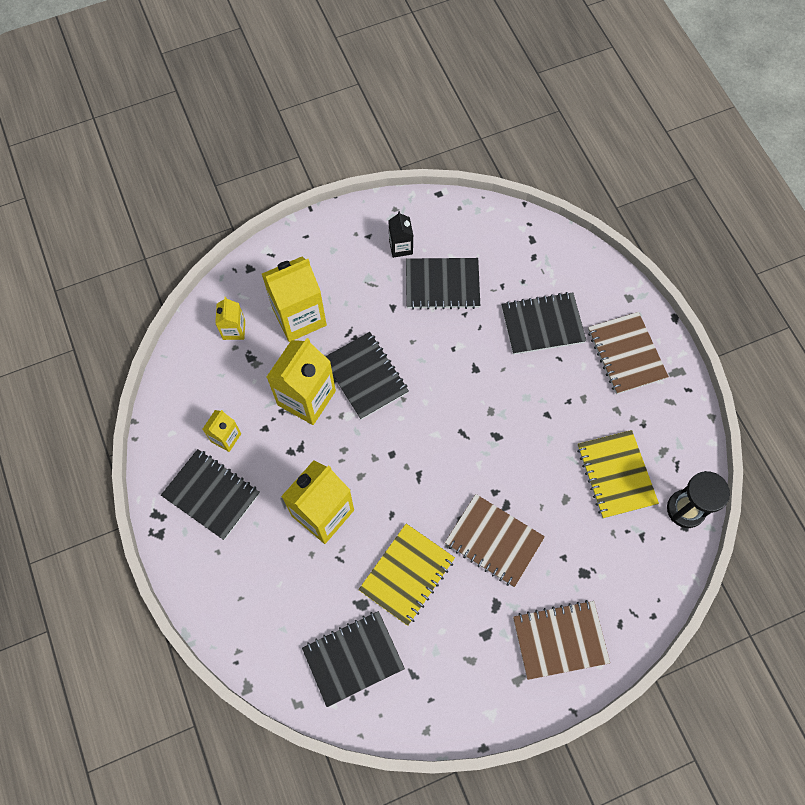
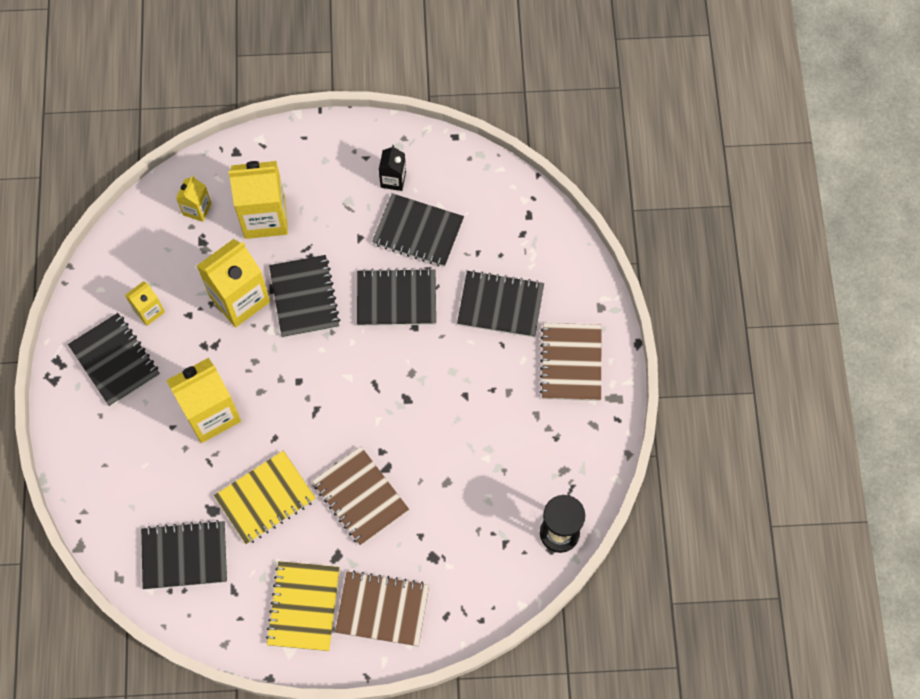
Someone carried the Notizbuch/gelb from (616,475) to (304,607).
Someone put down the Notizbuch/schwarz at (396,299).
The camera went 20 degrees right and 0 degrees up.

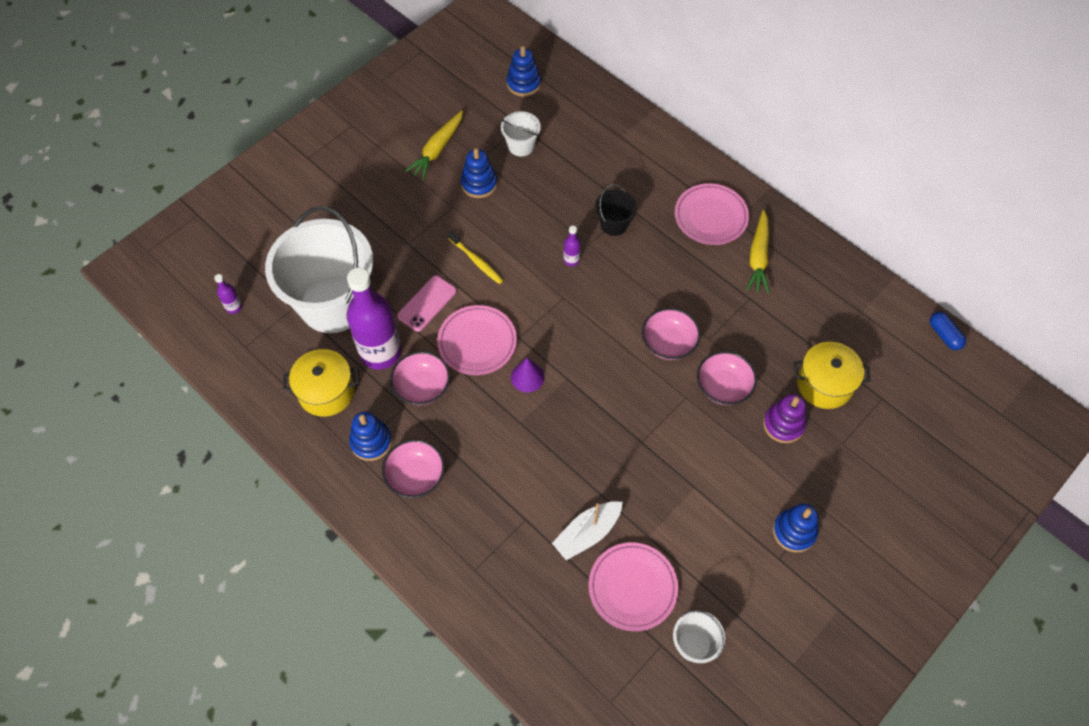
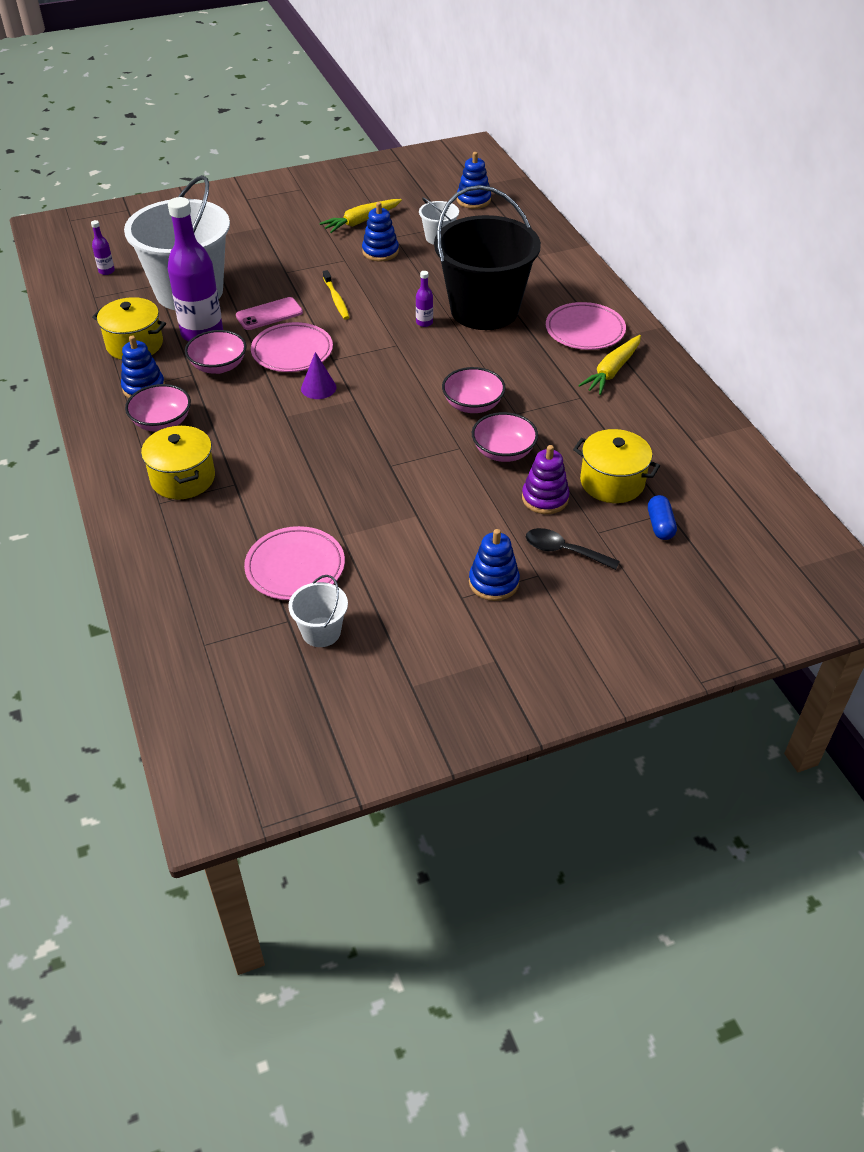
Someone scaled the Eimer/schwarz at (614,224) by 2.36.
Someone carried the Kapsel/blau from (944,335) to (660,525).
Someone took away the Boot/weiß at (587,533).
Someone put down the Kochtopf/gelb at (183,478).
Someone put down the Löffel/schwarz at (564,551).
The camera went 25 degrees right and 15 degrees down.

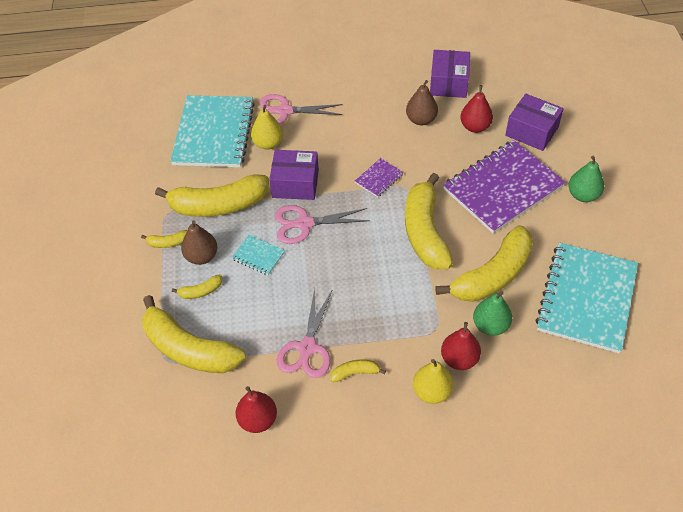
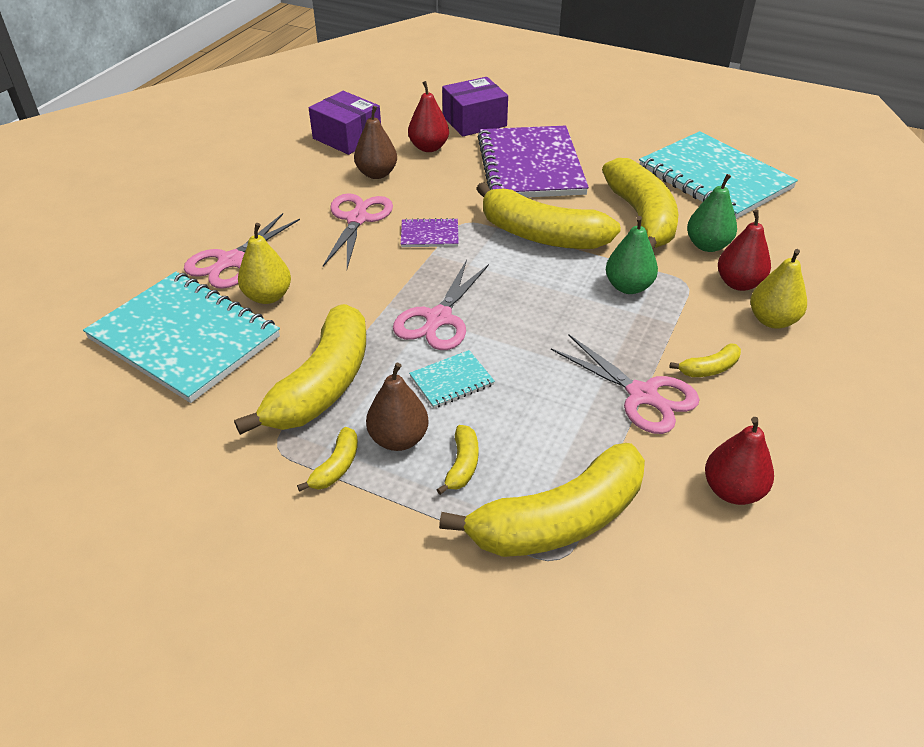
Someone took away the Schachtel/lila at (295,184).
Someone carried the Birne/grün from (583,195) to (628,287).
Someone rotated the Notizbuch/lila at (379,178) by 75 degrees counterclockwise.
Someone rotated the Banane/gelb at (355,373) by 135 degrees counterclockwise.
Someone put down the Schere/rosa at (357,219).
The camera went 60 degrees left and 10 degrees down.

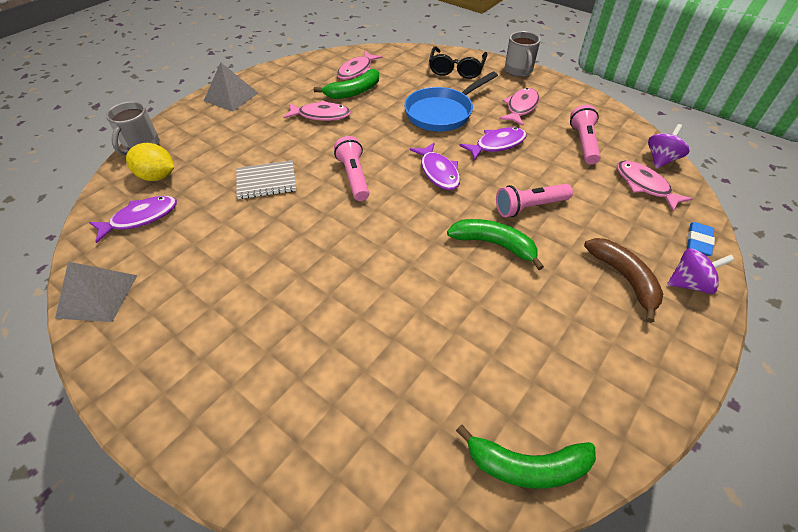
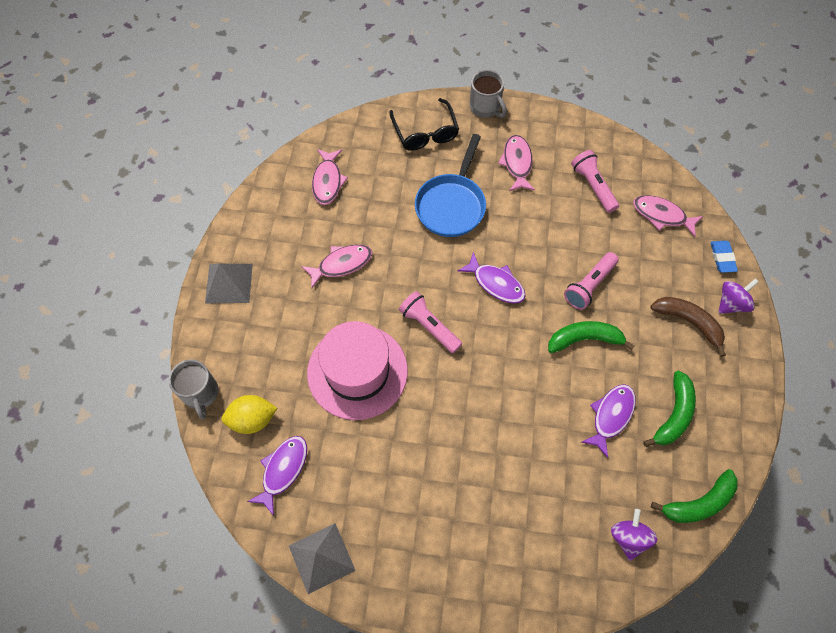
Someone carried the Banane/grün from (353,92) to (673,414).
Someone carried the Kreisel/lila from (661,159) to (629,538).
Someone carried the Fisch/lila from (497,144) to (611,416).
Someone swapped the Notizbuch/grau at (266,181) for the Hut/rosa at (357,371).
The camera went 30 degrees left and 15 degrees up.

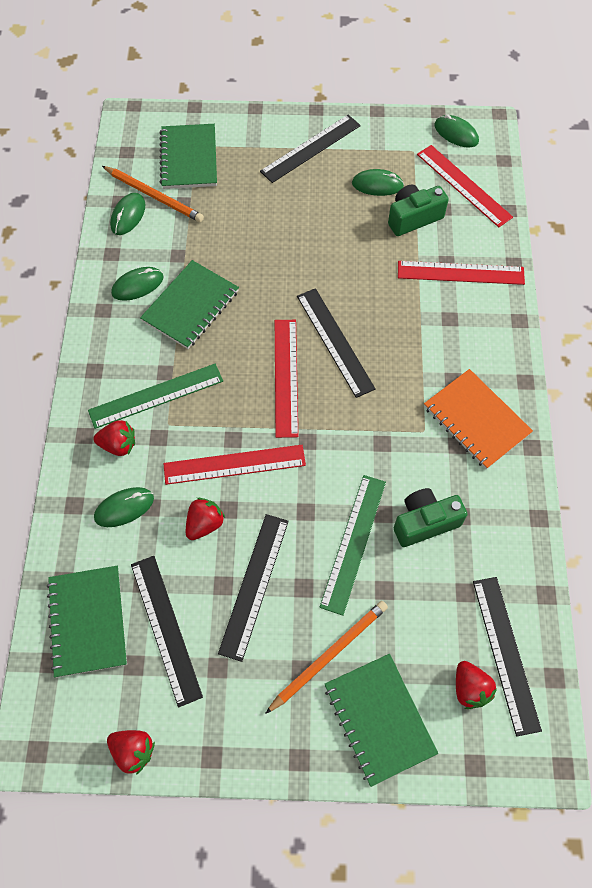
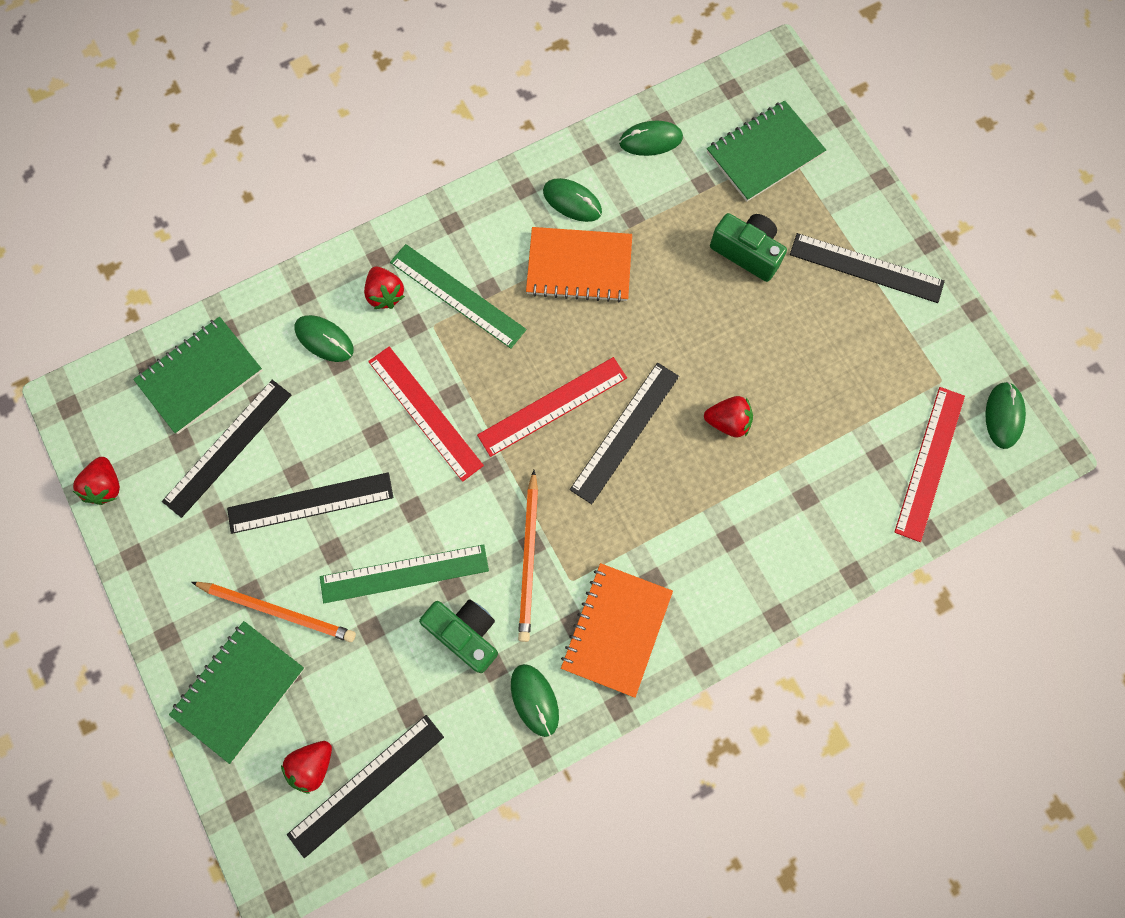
Someone carried the Bleistift/orange from (154,196) to (529,558).
Someone carried the Computermaus/grün from (377,185) to (534,700).
Someone carried the Kamera/grün from (413,218) to (747,252).
Someone repainted the Notizbuch/grün at (191,306), which became the Notizbuch/orange at (579,266).
Someone took away the Lineal/rot at (460,273).
Someone carried the Erdbeere/rot from (204,524) to (728,422).
The camera went 60 degrees right and 10 degrees up.

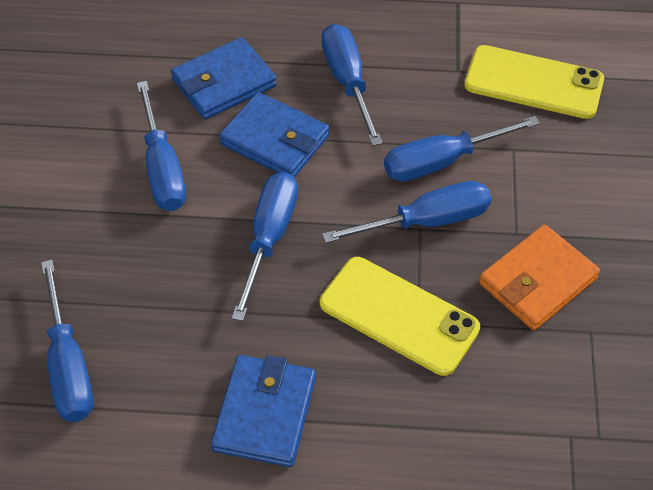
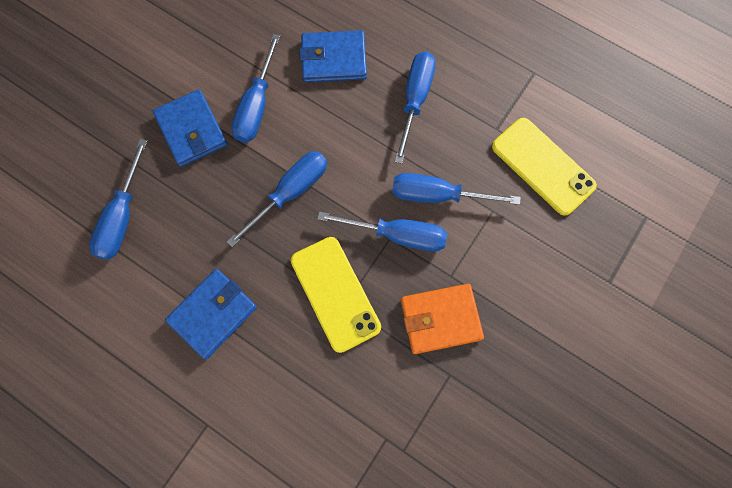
Someone carried the Geldbörse/blau from (275,140) to (192,130).
The camera went 30 degrees right and 20 degrees up.

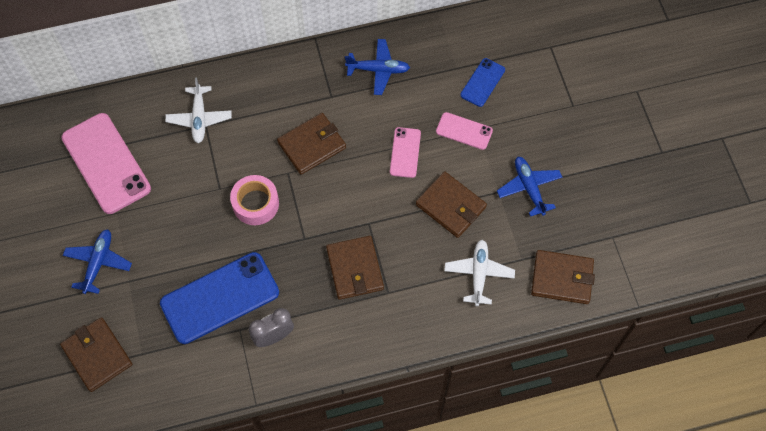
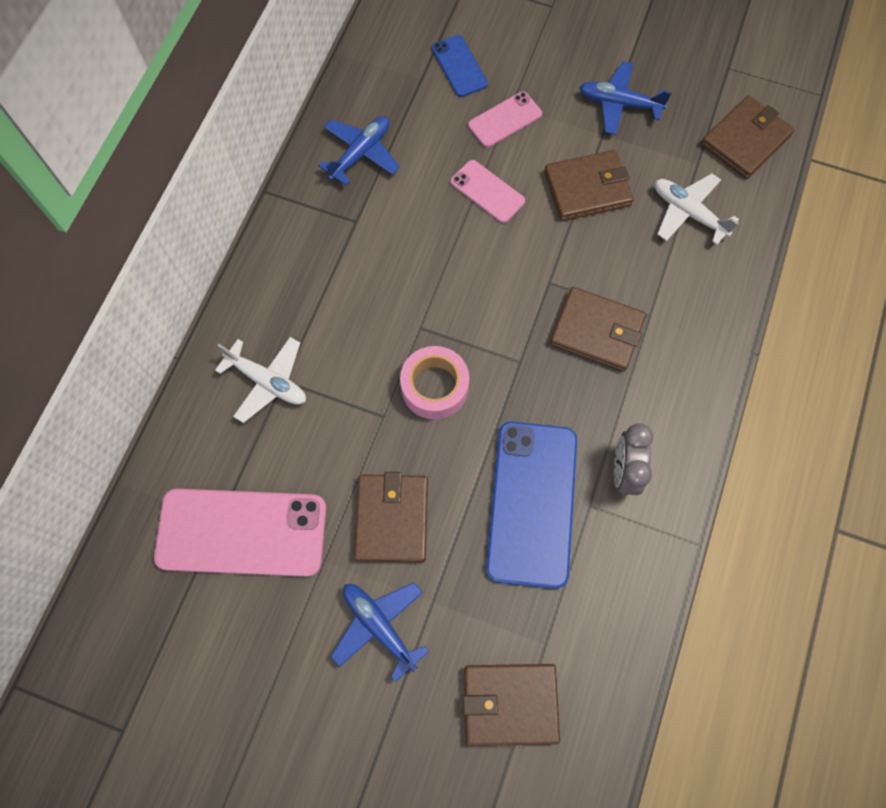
Someone carried the Geldbörse/braun from (312,145) to (392,519).
The camera went 55 degrees left and 5 degrees up.

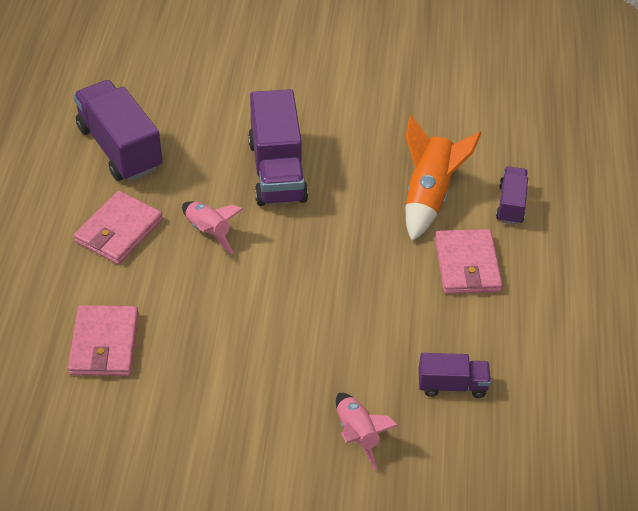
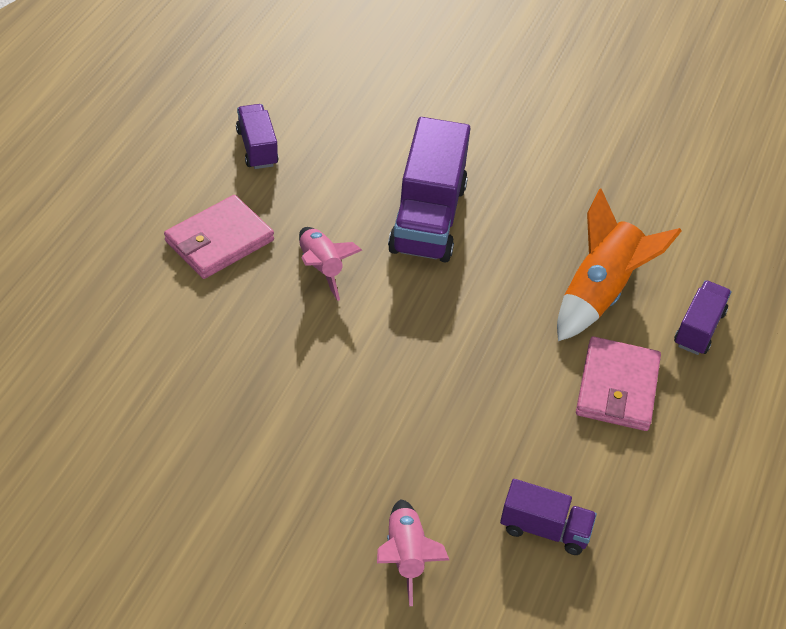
Someone scaled the Lastwagen/lila at (120,148) by 0.54.
Someone took away the Geldbörse/rosa at (104,344).
The camera went 15 degrees right and 0 degrees up.

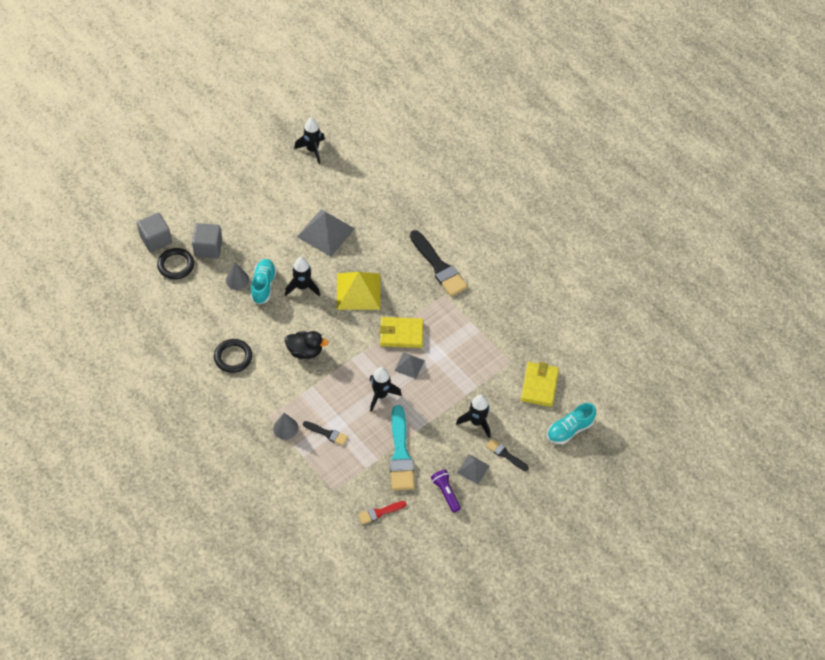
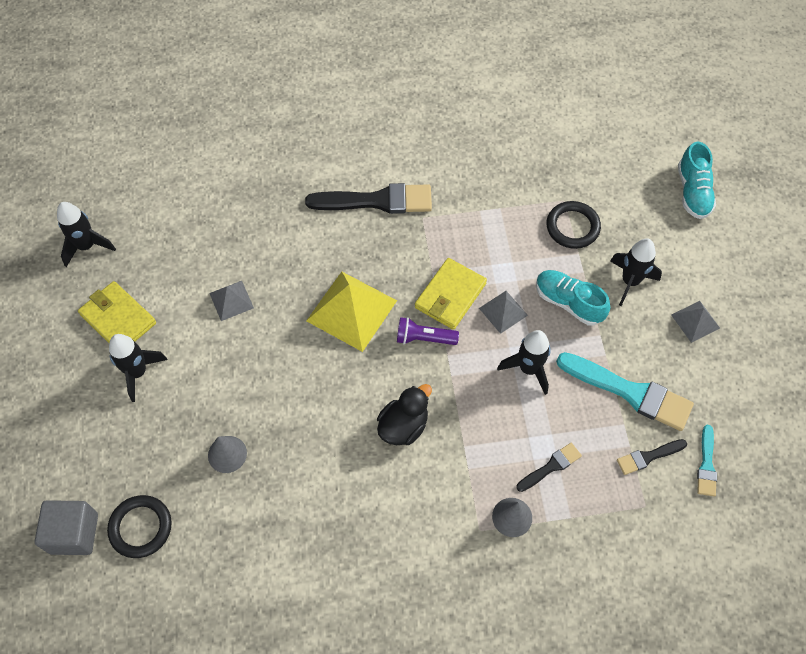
Someone scaled the Pyramide/grau at (325,232) by 0.53.
Someone took away the Kubus/grau at (208,248).
Someone carried the Rakete/schwarz from (302,287) to (138,372).
Someone carried the Schuh/türkis from (263,285) to (569,302).
Someone carried the Ring/schwarz from (233,357) to (572,227).
Someone carried the Geldbörse/gelb from (539,385) to (118,319).
Someone carried the Pinsel/schwarz from (505,454) to (648,457).
Someone carried the Taschenlampe/lila from (446,493) to (424,338).
Someone repainted the Pinsel/rot at (380,512), which became the Pinsel/türkis at (706,464).
The camera went 55 degrees left and 5 degrees up.

